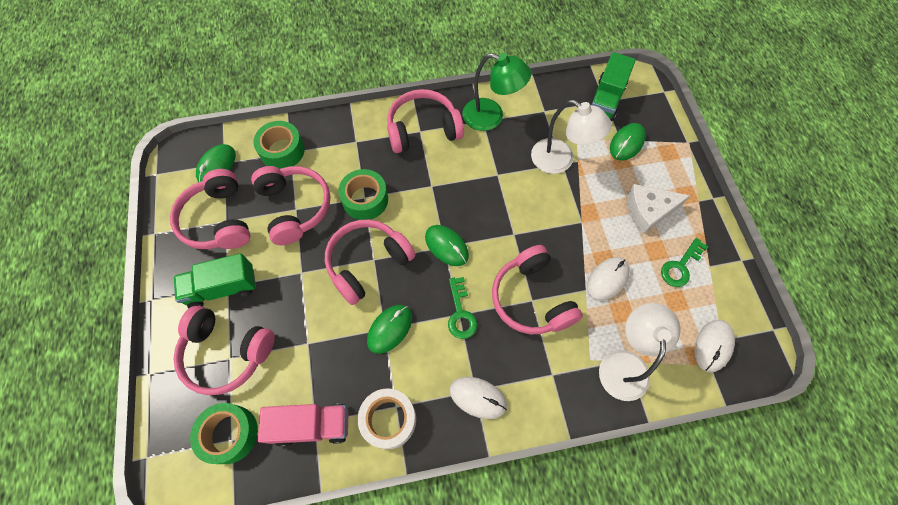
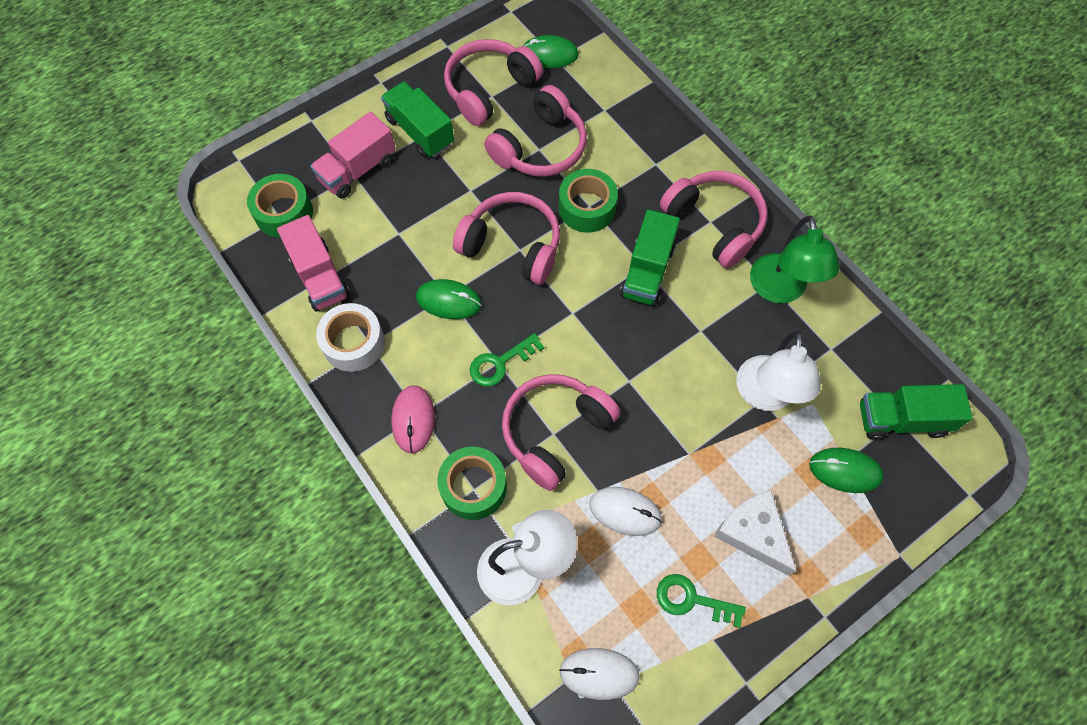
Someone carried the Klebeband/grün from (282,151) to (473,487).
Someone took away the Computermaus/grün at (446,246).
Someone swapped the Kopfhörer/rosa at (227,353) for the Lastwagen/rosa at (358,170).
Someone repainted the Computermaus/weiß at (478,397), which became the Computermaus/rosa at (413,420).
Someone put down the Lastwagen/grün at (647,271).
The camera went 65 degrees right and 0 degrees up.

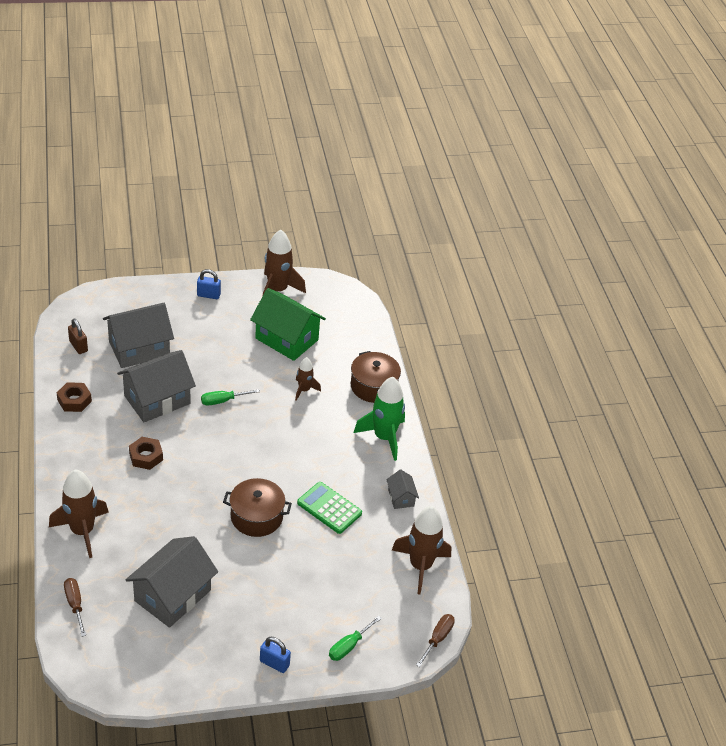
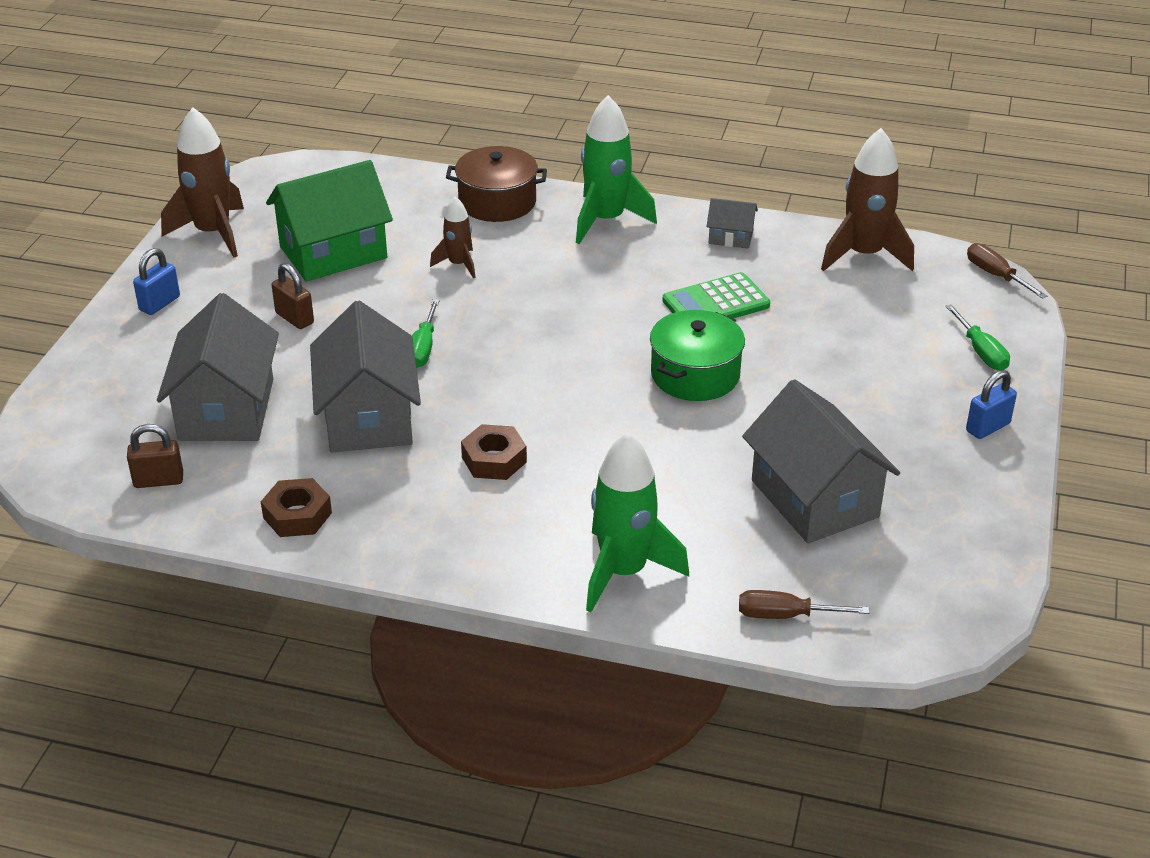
Someone repainted the Rakete/braun at (82,531), which became the Rakete/grün at (623,572).
Someone repainted the Kochtopf/braun at (256,516), which became the Kochtopf/grün at (695,375).
Someone put down the Vorhängeschloss/braun at (294,318).
The camera went 60 degrees left and 5 degrees down.

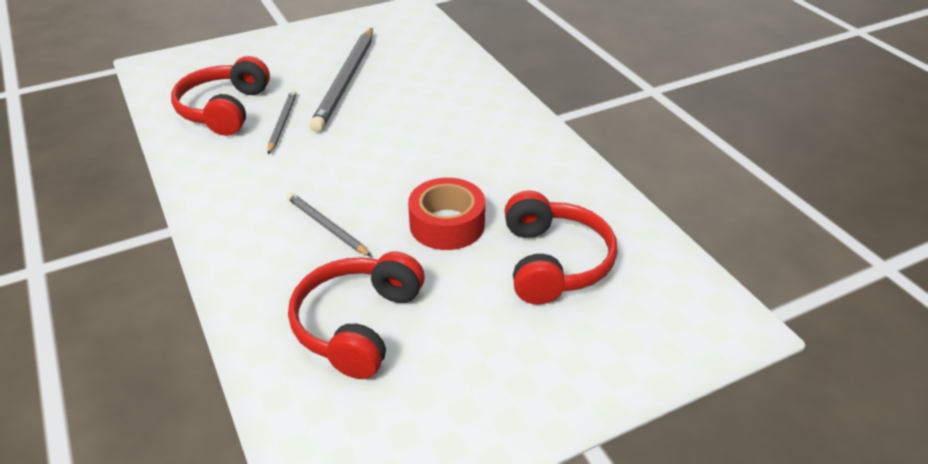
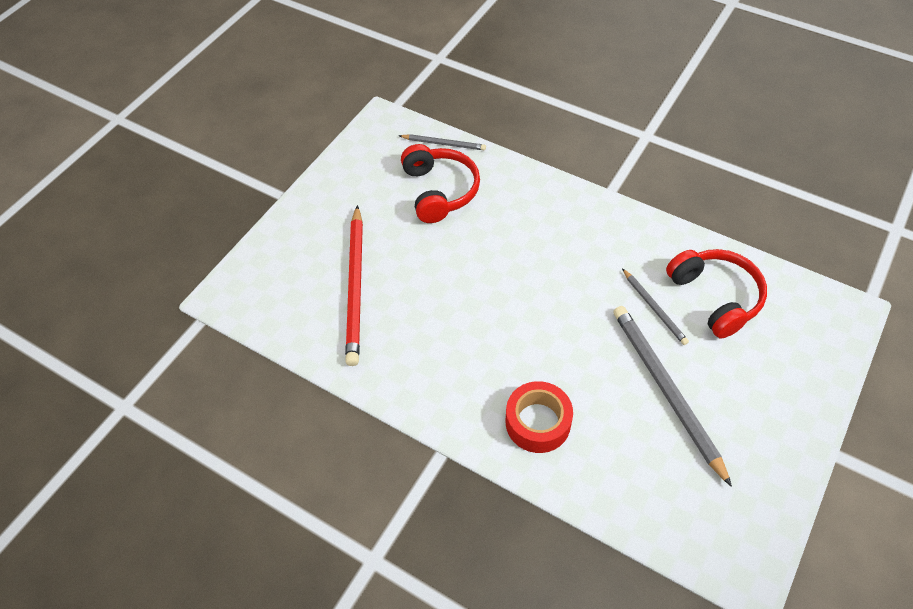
Someone carried the Klebeband/rot from (447,224) to (538,422).
Someone swapped the Kopfhörer/rot at (553,262) for the Bleistift/rot at (356,286).
Someone carried the Bleistift/grau from (327,227) to (443,144).
The camera went 150 degrees right and 15 degrees up.

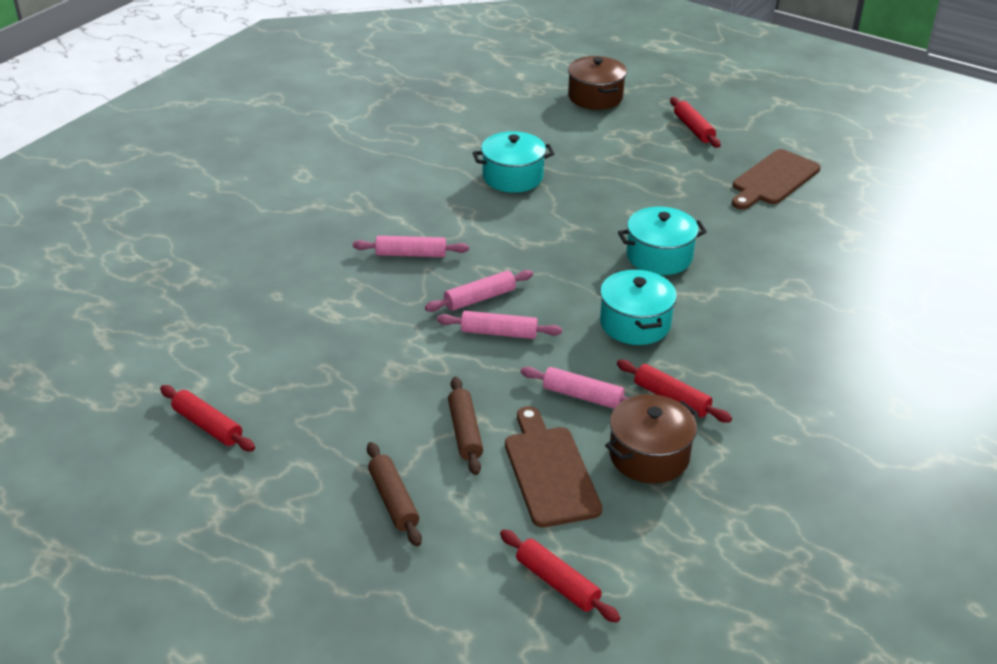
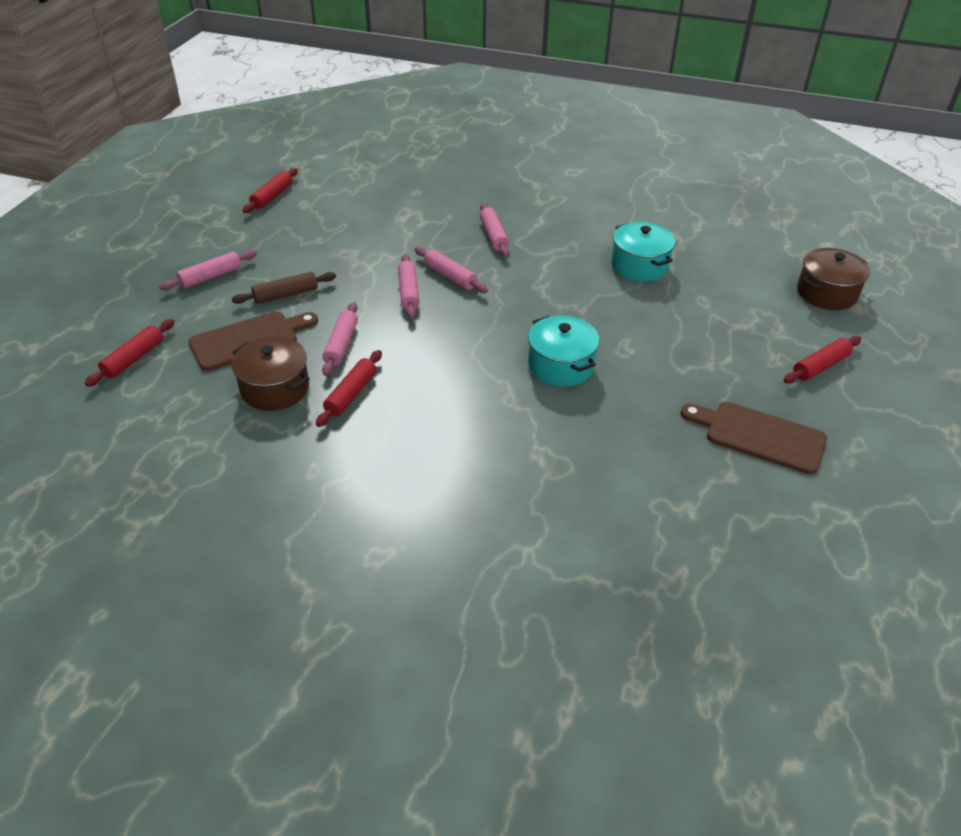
Someone took away the Kochtopf/türkis at (635,323).
Someone repainted the Nudelholz/braun at (393,500), which became the Nudelholz/rosa at (211,277).
The camera went 75 degrees right and 5 degrees up.

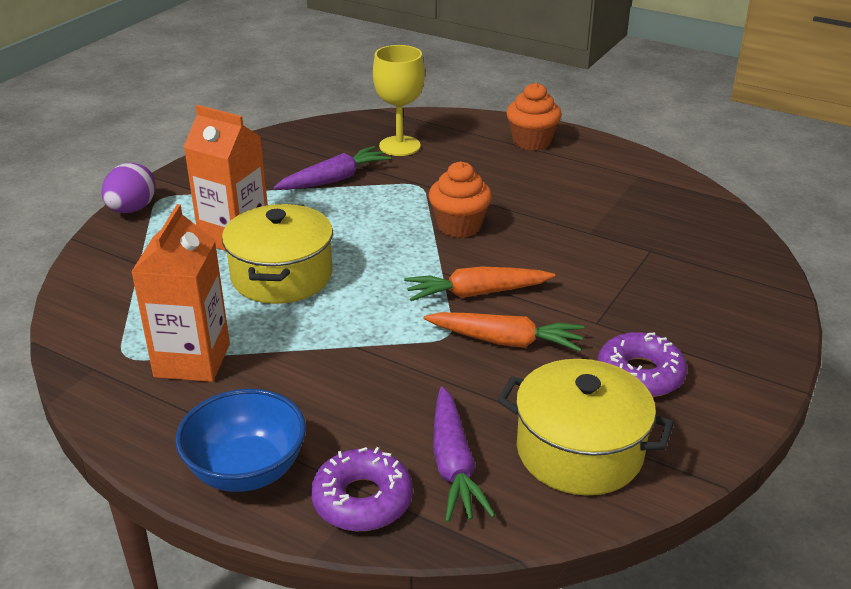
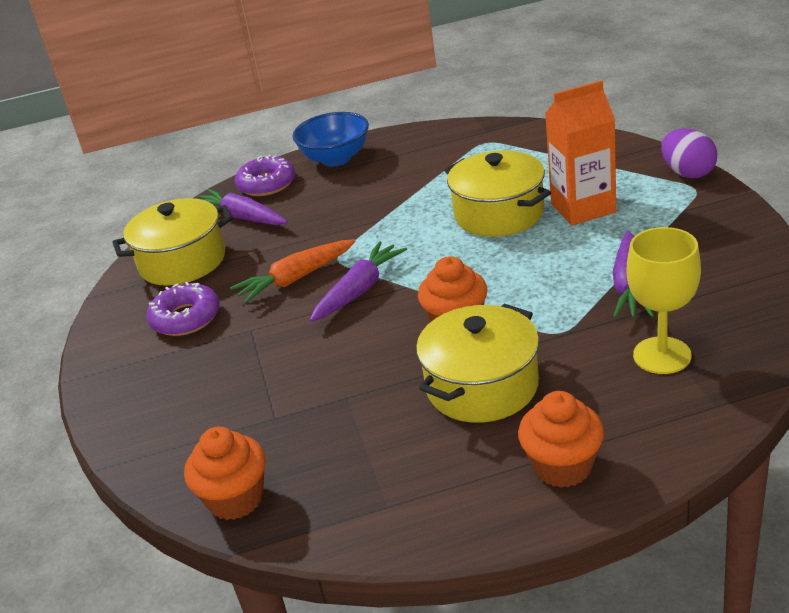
Someone took away the Getränkekarton/orange at (192,360).
Someone repainted the Karotte/orange at (476,293), which became the Karotte/lila at (359,290).
Someone put down the Kochtopf/gelb at (482,386).
Someone put down the Muffin/orange at (236,499).
The camera went 140 degrees right and 0 degrees up.

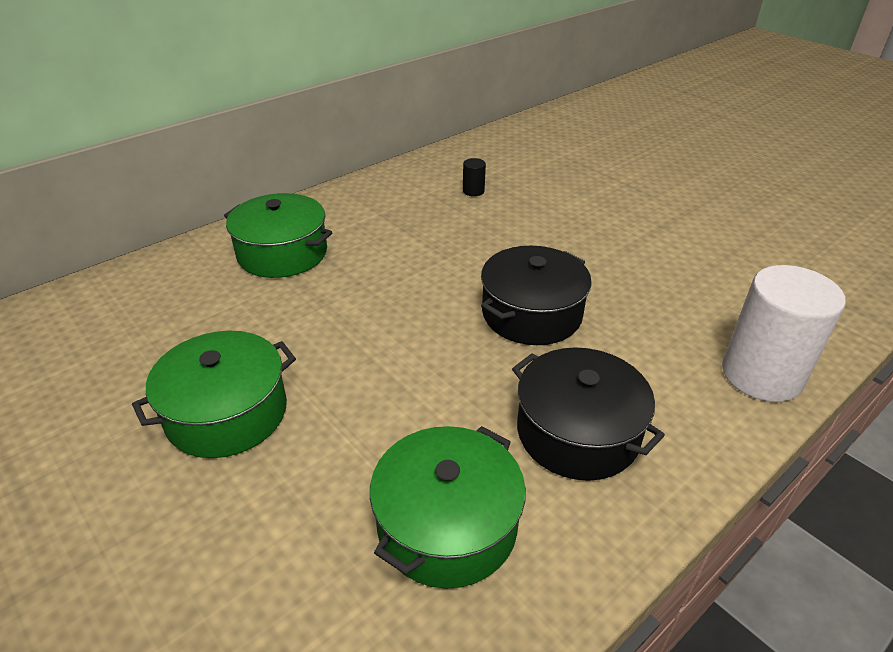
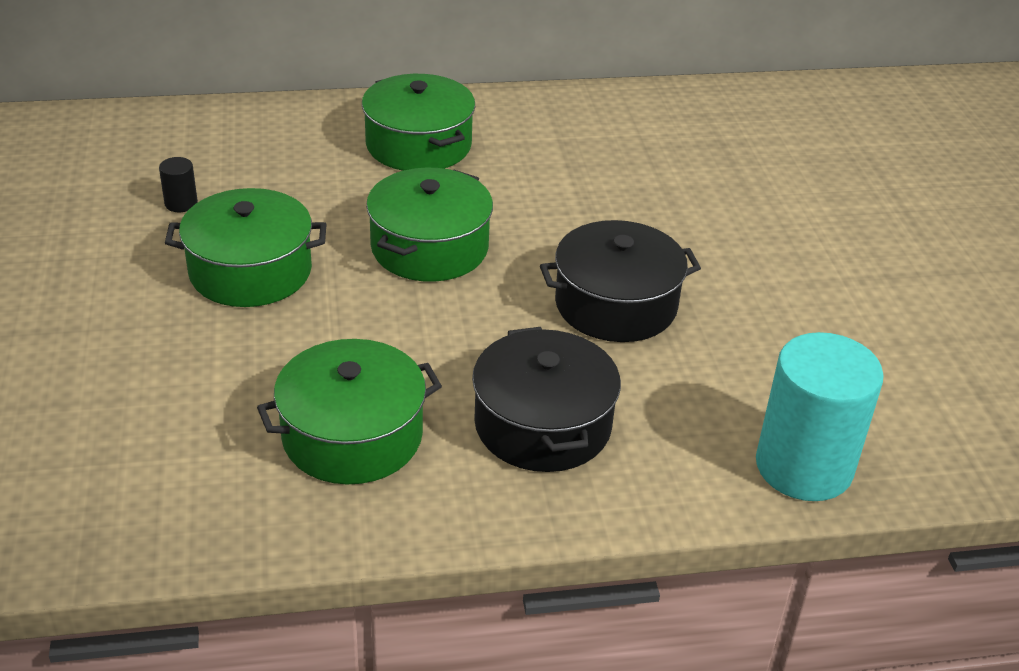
Someone carried the Vollzylinder/schwarz from (473,191) to (181,203).
Someone repainted the Vollzylinder/weiß at (761,375), which became the Vollzylinder/türkis at (803,467).
Someone put down the Kochtopf/grün at (429,247).
The camera went 30 degrees right and 0 degrees up.

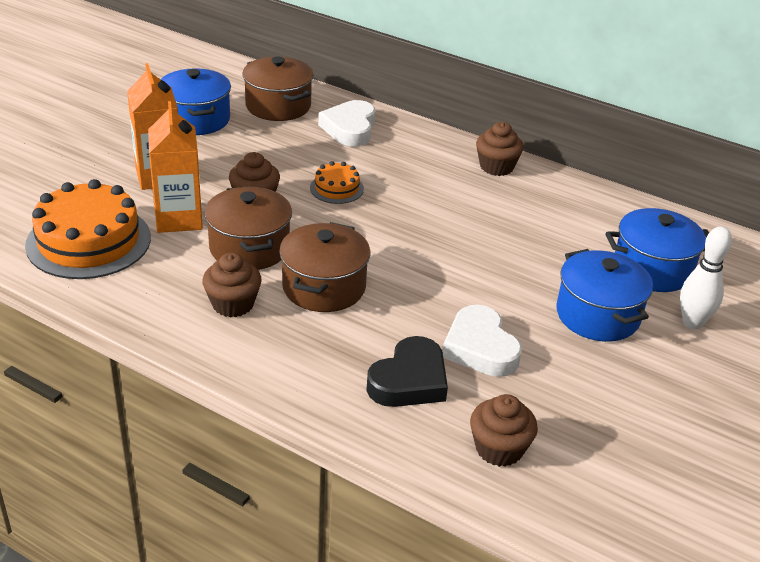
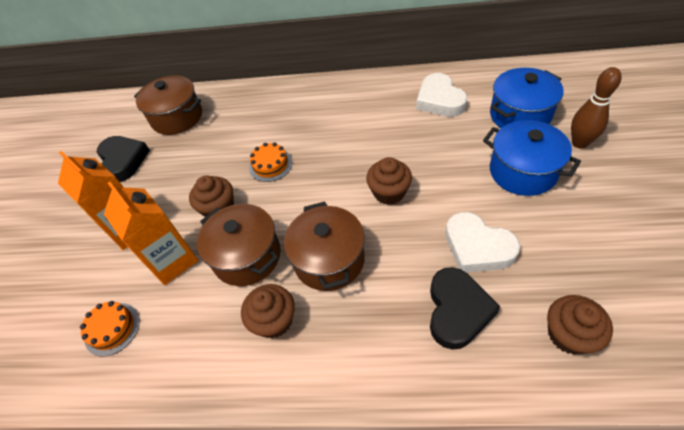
Someone swapped the Kochtopf/blau at (196,119) for the Herz/schwarz at (123,161).
Someone carried the Herz/weiß from (350,128) to (439,100).
Someone carried the Muffin/braun from (496,167) to (389,192).
Someone scaled the Kuchen/orange at (89,241) by 0.49.
Someone repainted the Bowlingkegel/weiß at (692,322), which became the Bowlingkegel/braun at (579,143).
The camera went 20 degrees left and 15 degrees up.

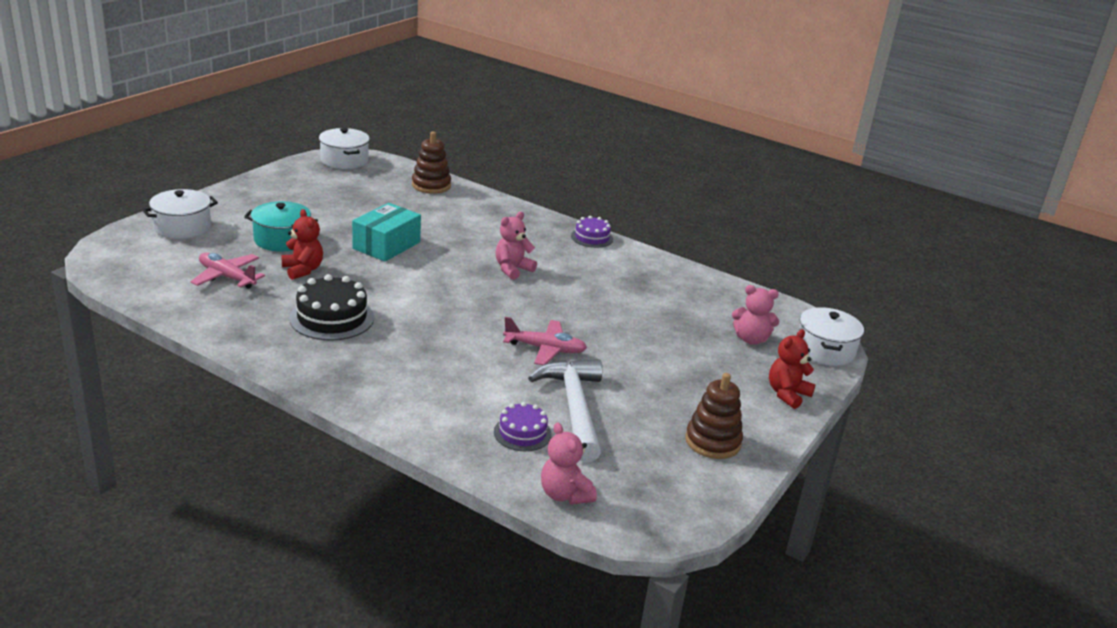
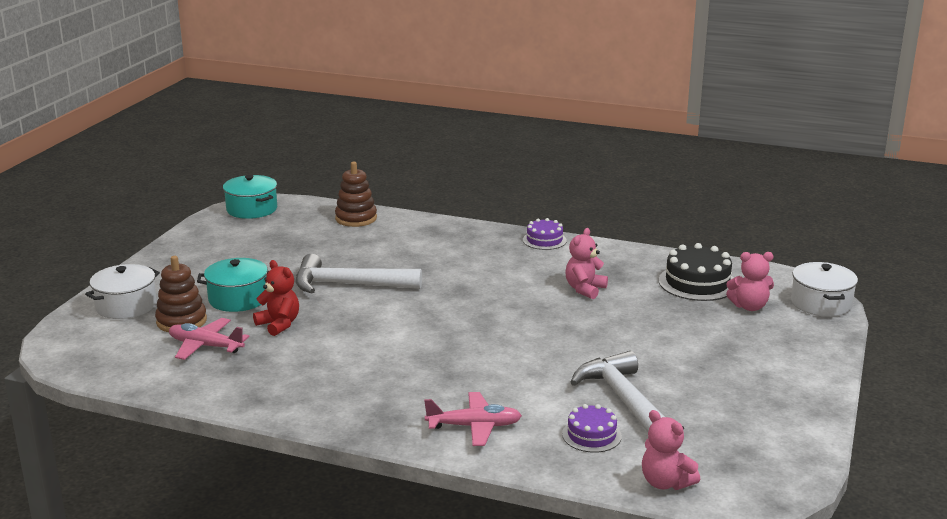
Someone repainted the Kochtopf/weiß at (344,160), which became the Kochtopf/türkis at (252,209).
Someone swapped the Schachtel/türkis at (386,245) for the Hammer/weiß at (348,285).
Someone carried the Teddybär/rosa from (512,269) to (585,289).
Someone carried the Kuchen/schwarz from (332,318) to (697,283).
Someone carried the Flugzeug/rosa from (545,349) to (474,426).
Someone took away the Teddybär/rot at (787,394).
Someone carried the Stapelspielzeug/braun from (713,442) to (181,321).
The camera went 10 degrees left and 5 degrees down.

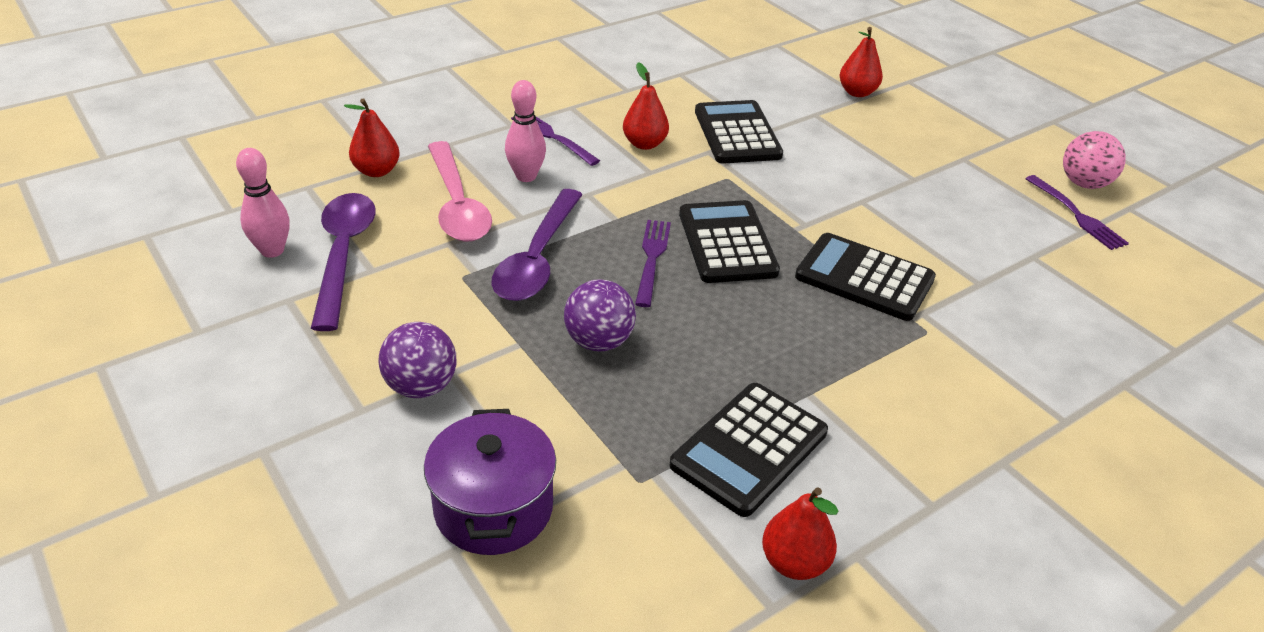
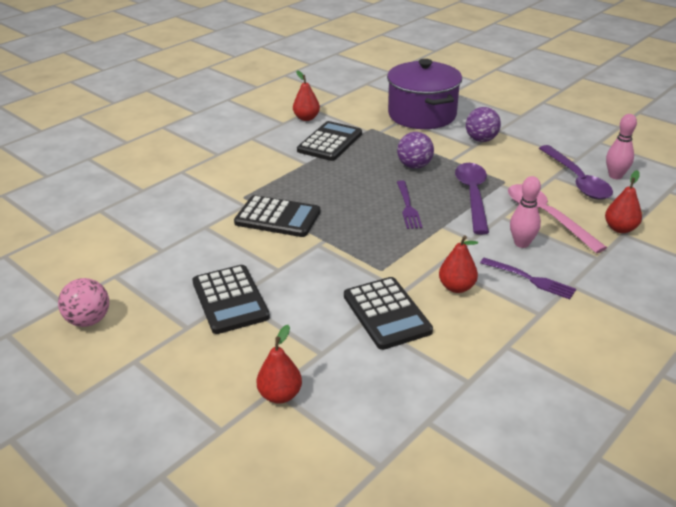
Someone took away the Gabel/lila at (1076,215).
Someone carried the Taschenrechner/schwarz from (727,243) to (230,300).
Someone scaled the Kochtopf/lila at (493,508) by 1.50.
The camera went 170 degrees right and 5 degrees down.

